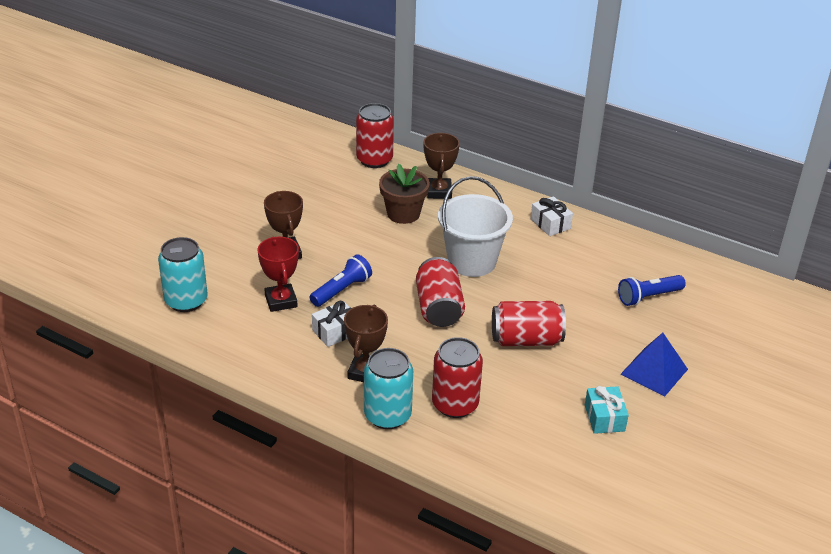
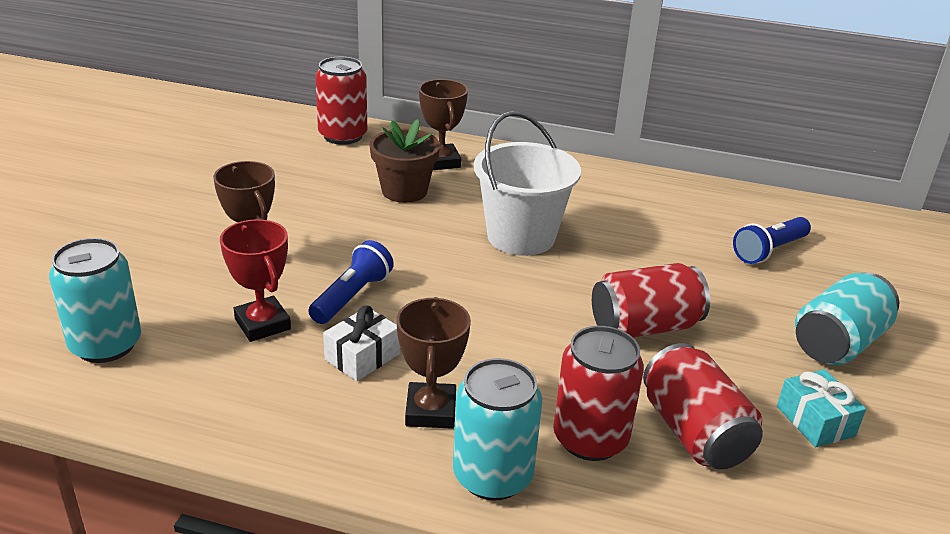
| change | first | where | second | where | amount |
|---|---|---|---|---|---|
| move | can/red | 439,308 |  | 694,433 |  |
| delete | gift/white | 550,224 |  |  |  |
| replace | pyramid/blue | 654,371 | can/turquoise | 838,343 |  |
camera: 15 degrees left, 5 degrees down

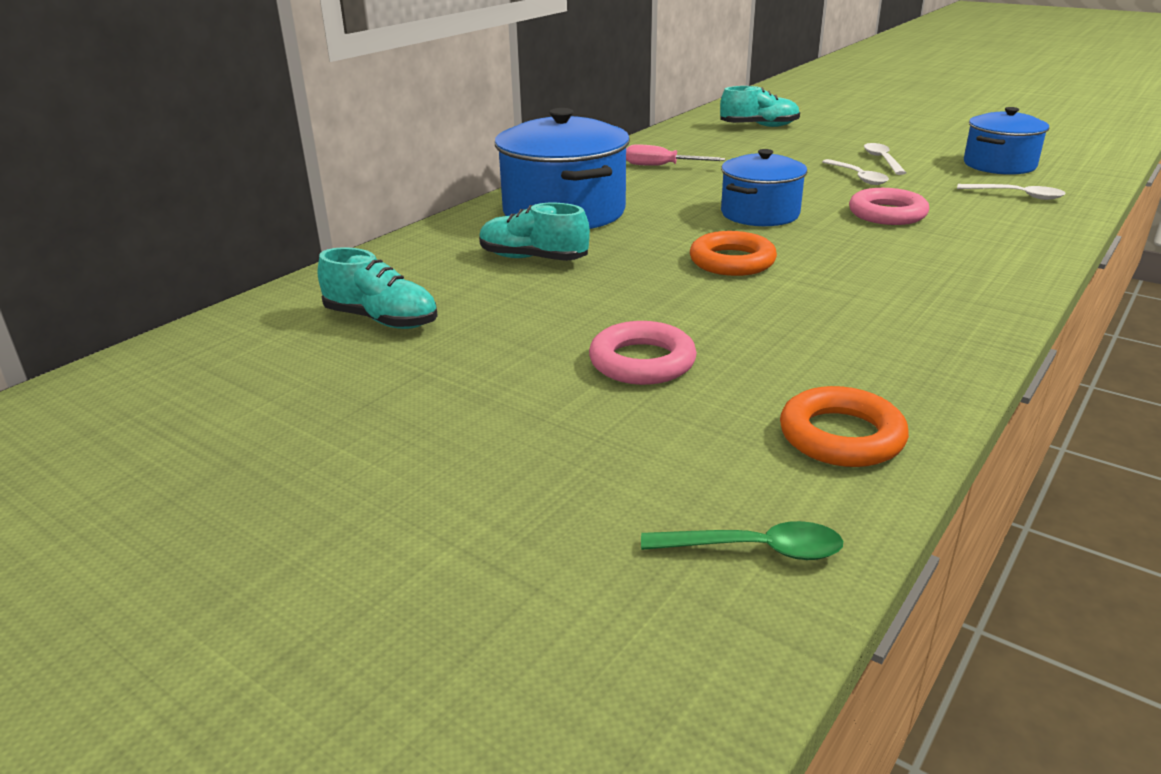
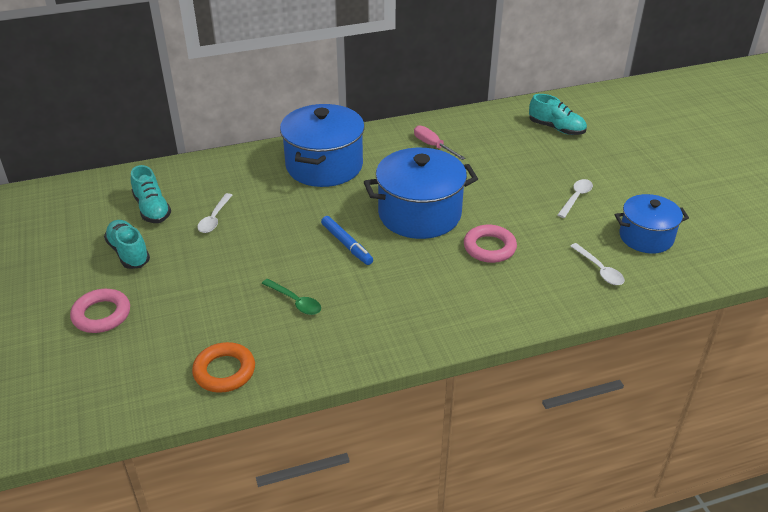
| change | first | where | second | where | amount |
|---|---|---|---|---|---|
| move | shoe/turquoise | 533,259 |  | 129,253 |  |
| move | ring/pink | 642,362 |  | 101,315 |  |
| move | spoon/green | 755,549 |  | 295,301 |  |
| replace | ring/orange | 732,261 | marker/blue | 346,244 |  |
| resize | pot/blue | 760,214 |  | 419,214 | x1.60 |
| move | spoon/white | 858,177 |  | 214,218 |  |
camera: 35 degrees right, 10 degrees up

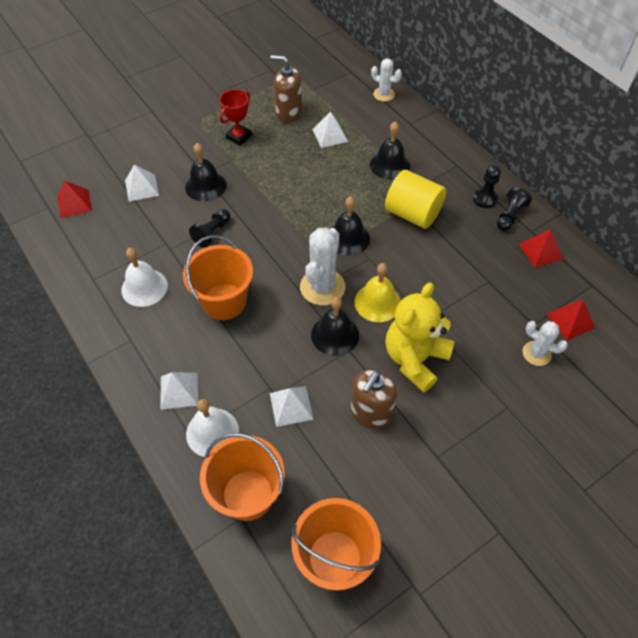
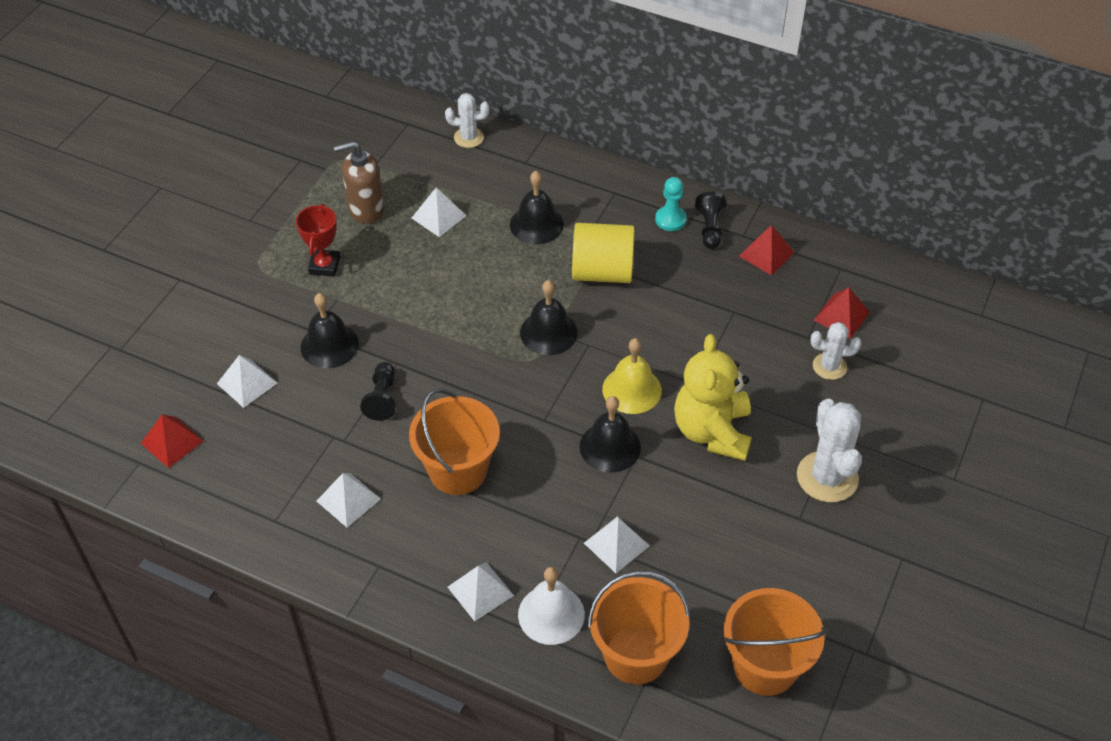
| change | first | where | second | where | amount |
|---|---|---|---|---|---|
| replace | bell/white | 144,287 | pyramid/white | 348,500 |  |
| move | cactus/white | 322,287 |  | 827,477 |  |
| delete | soap dispenser/brown | 370,413 |  |  |  |
| recolor | pawn/black | 485,199 | pawn/turquoise | 670,219 |  |
camera: 30 degrees left, 5 degrees down

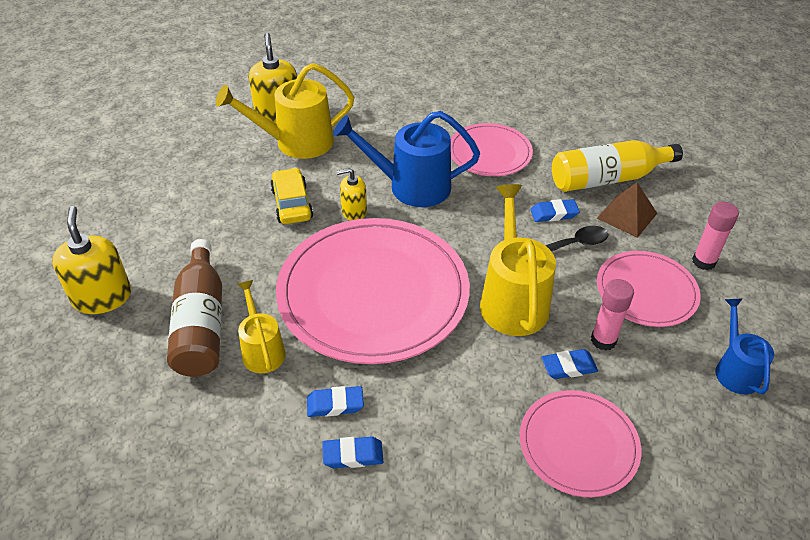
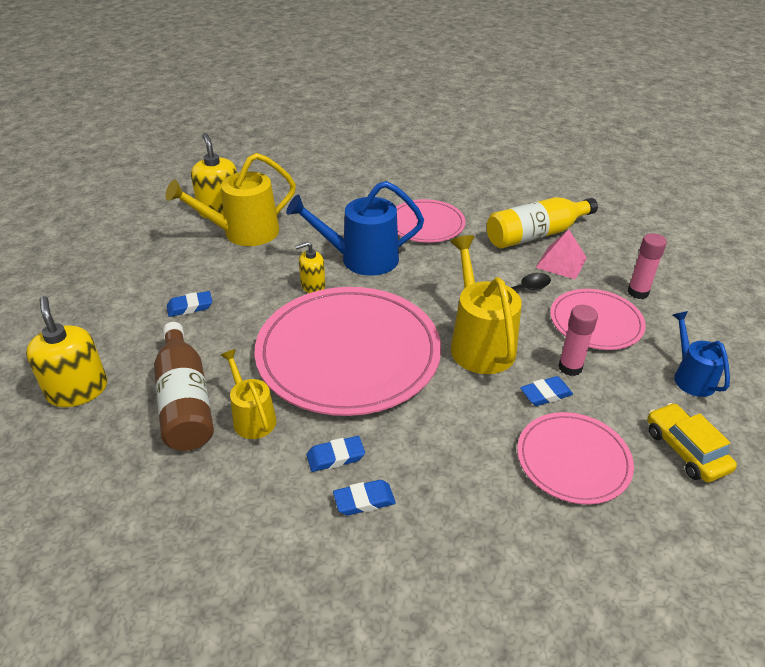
| change | first | where | second | where | amount |
|---|---|---|---|---|---|
| move | car/yellow | 292,204 |  | 685,450 |  |
| move | eraser/blue | 554,213 |  | 190,307 |  |
| recolor | pyramid/brown | 626,215 | pyramid/pink | 561,262 |  |
camera: 10 degrees left, 5 degrees down

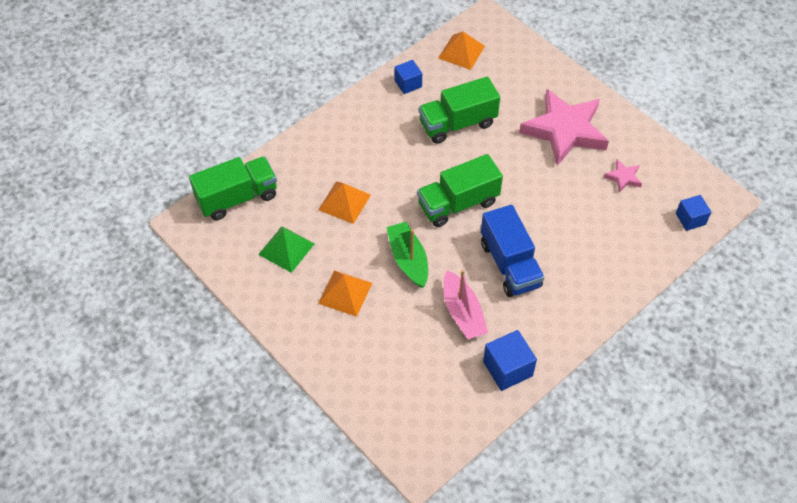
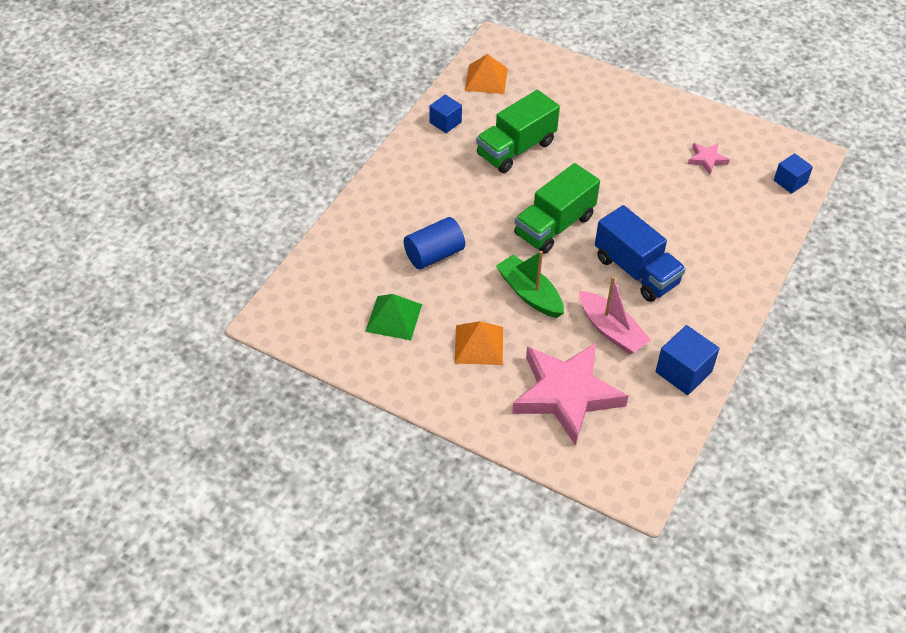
| change | first | where | second | where | amount |
|---|---|---|---|---|---|
| delete | truck/green | 237,198 |  |  |  |
| replace | pyramid/orange | 344,202 | cylinder/blue | 434,254 |  |
| move | star/pink | 564,130 |  | 566,394 |  |
camera: 20 degrees left, 5 degrees down

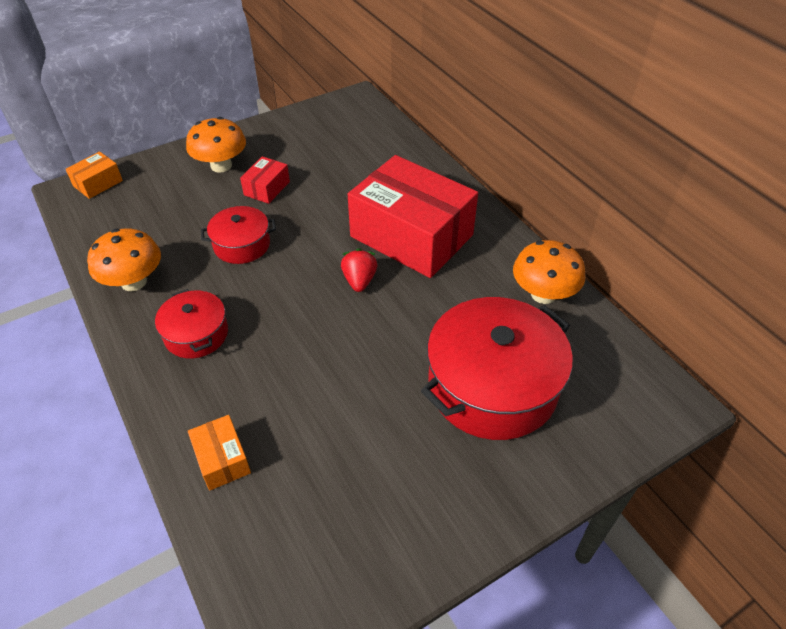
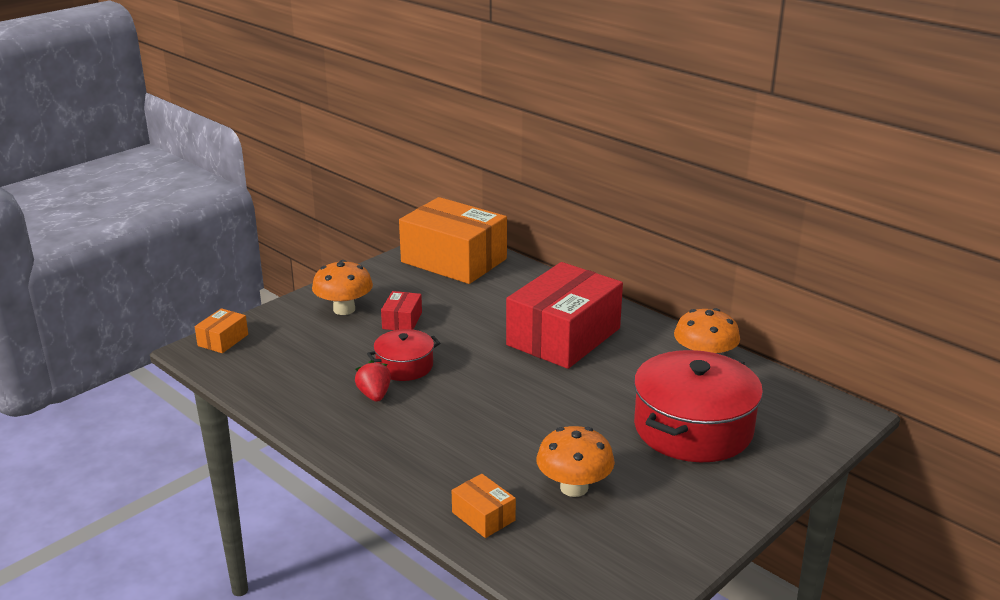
| change | first | where | second | where | amount |
|---|---|---|---|---|---|
| move | mushroom/orange | 134,282 |  | 574,487 |  |
| delete | pot/red | 196,334 |  |  |  |
| move | strawberry/red | 359,281 |  | 374,395 |  |
| rotate | box/red | 411,236 |  | 563,336 | 75 degrees counterclockwise |
| insert |  |  | box/orange | 454,260 |  |
camera: 15 degrees left, 20 degrees down

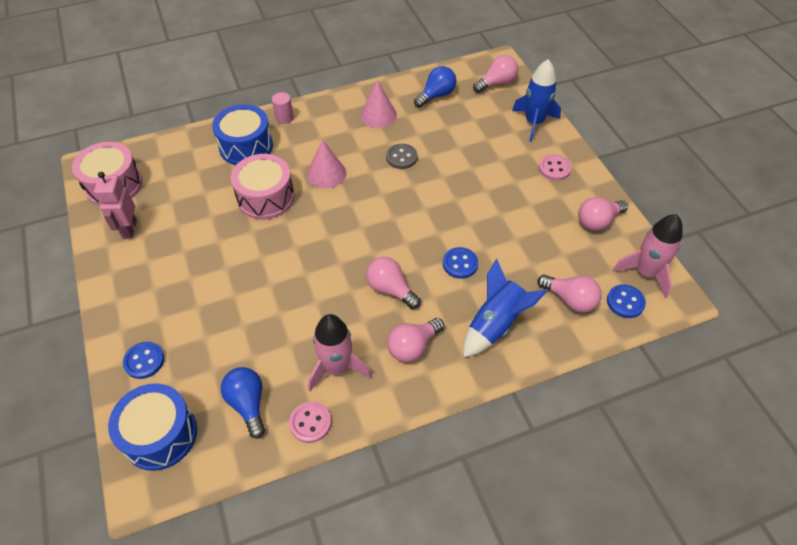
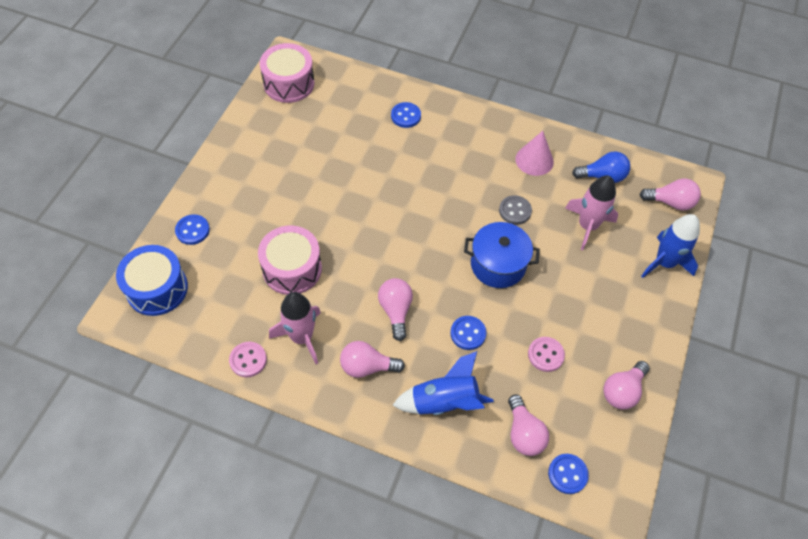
| change | first | where | second | where | amount |
|---|---|---|---|---|---|
| delete | robot/pink | 129,229 |  |  |  |
| replace | drum/blue | 246,146 | button/blue | 406,116 |  |
| delete | light bulb/blue | 248,404 |  |  |  |
| move | drum/pink | 266,198 |  | 292,269 |  |
| delete | cylinder/pink | 284,118 |  |  |  |
| delete | cone/pink | 326,173 |  |  |  |
| move | button/pink | 554,168 |  | 545,355 |  |
| rotate | light bulb/pink | 597,221 |  | 622,391 | 60 degrees counterclockwise |
| move | rocket/pink | 645,273 |  | 587,226 |  |
| insert |  |  | pot/blue | 498,265 |  |
camera: 40 degrees right, 5 degrees up

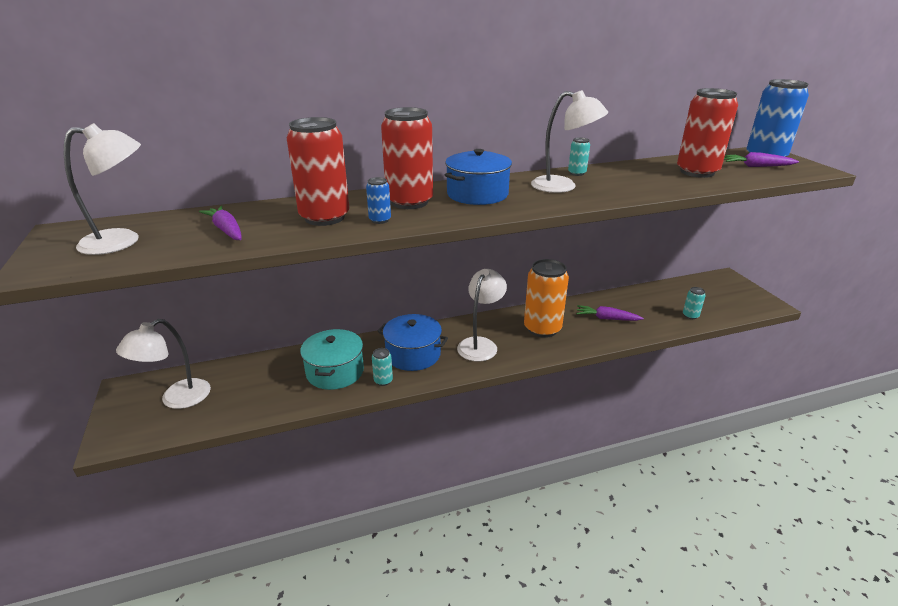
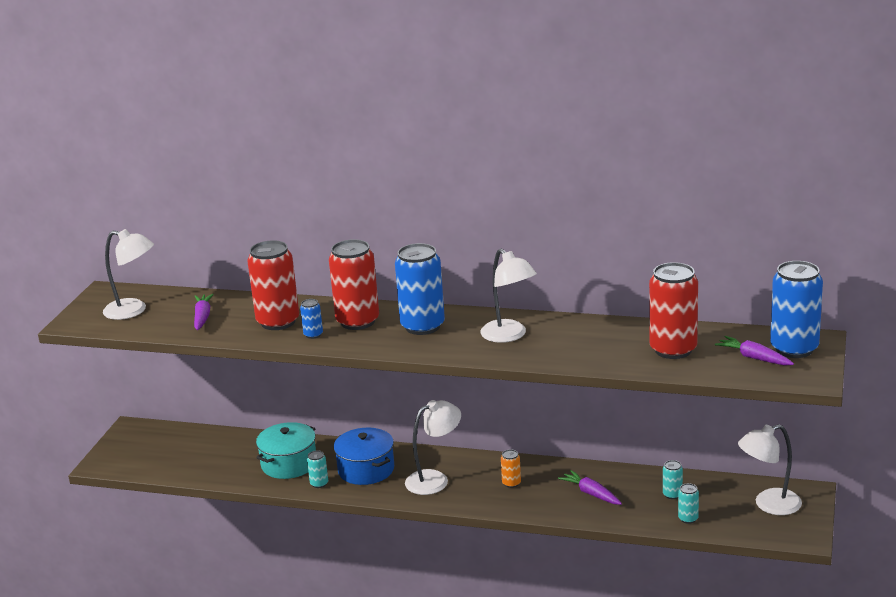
| change | first | where | second | where | amount |
|---|---|---|---|---|---|
| move | lamp/white | 177,399 |  | 769,505 |  |
| replace | pot/blue | 477,194 | can/blue | 422,326 |  |
| resize | can/orange | 542,329 |  | 511,483 | x0.44 |
| move | can/turquoise | 577,173 |  | 672,494 |  |
camera: 35 degrees right, 5 degrees down

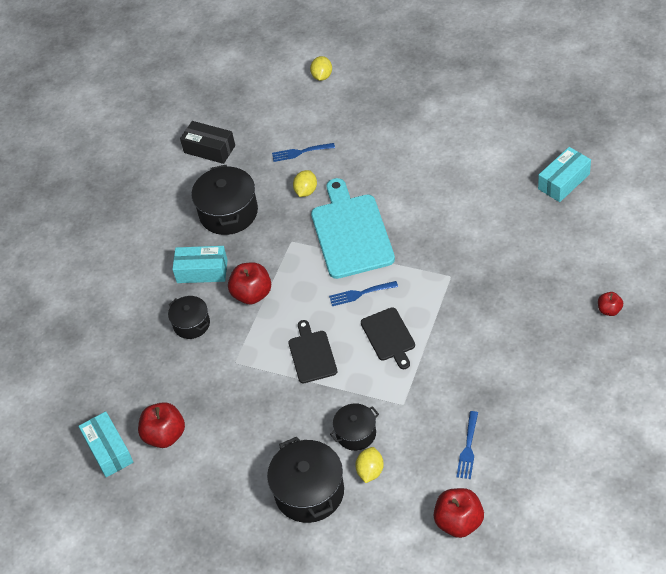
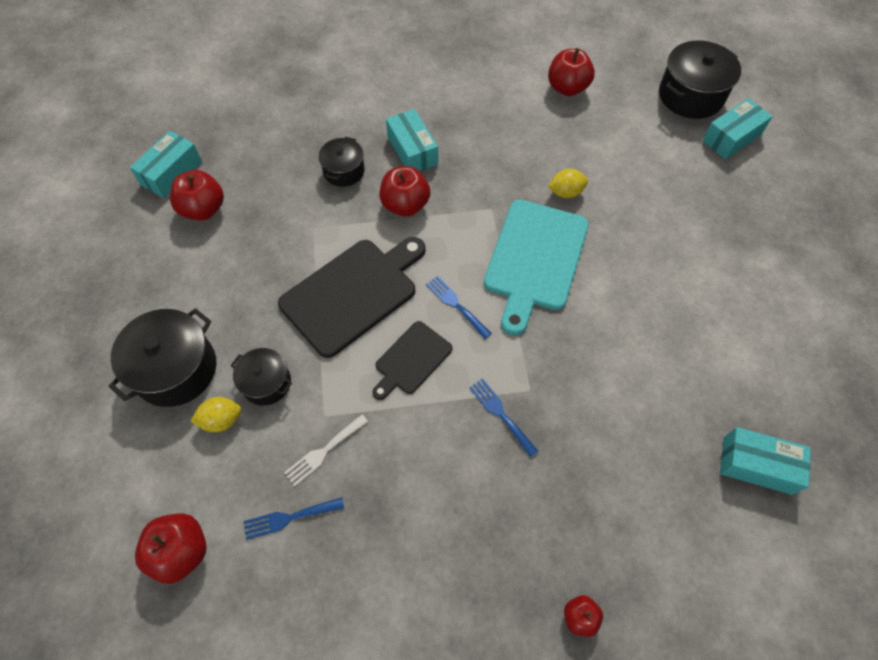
| change | first | where | second | where | amount |
|---|---|---|---|---|---|
| replace | box/black | 209,149 | apple/red | 567,88 |  |
| move | pot/black | 228,212 |  | 690,96 |  |
| move | fork/blue | 300,152 |  | 500,414 |  |
| resize | cutting board/black | 312,354 |  | 353,293 | x1.81 |
| replace | lemon/yellow | 322,76 | box/turquoise | 731,137 |  |
| rotate | cutting board/turquoise | 351,232 |  | 534,259 | 150 degrees clockwise |
| insert |  |  | fork/white | 324,451 |  |
camera: 55 degrees right, 10 degrees up

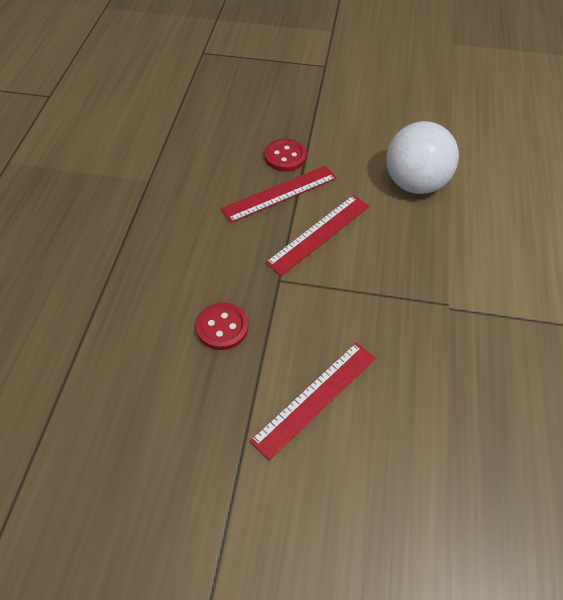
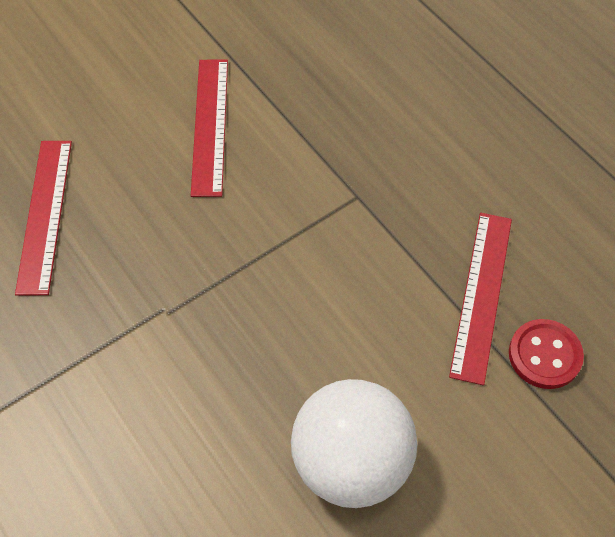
| change | first | where | second | where | amount |
|---|---|---|---|---|---|
| delete | button/red | 222,327 |  |  |  |
| move | ruler/red | 318,234 |  | 45,215 |  |
camera: 135 degrees right, 5 degrees up

